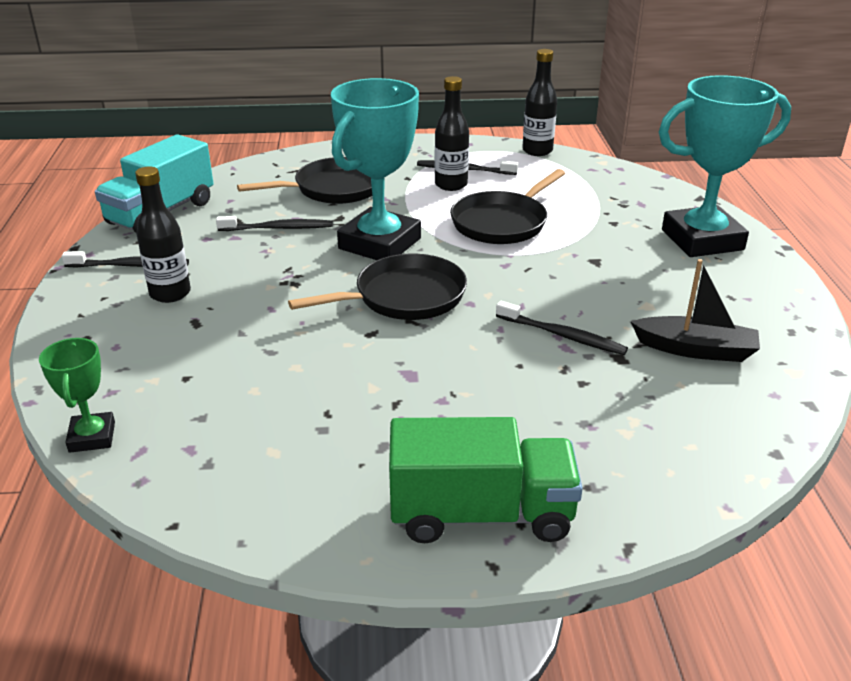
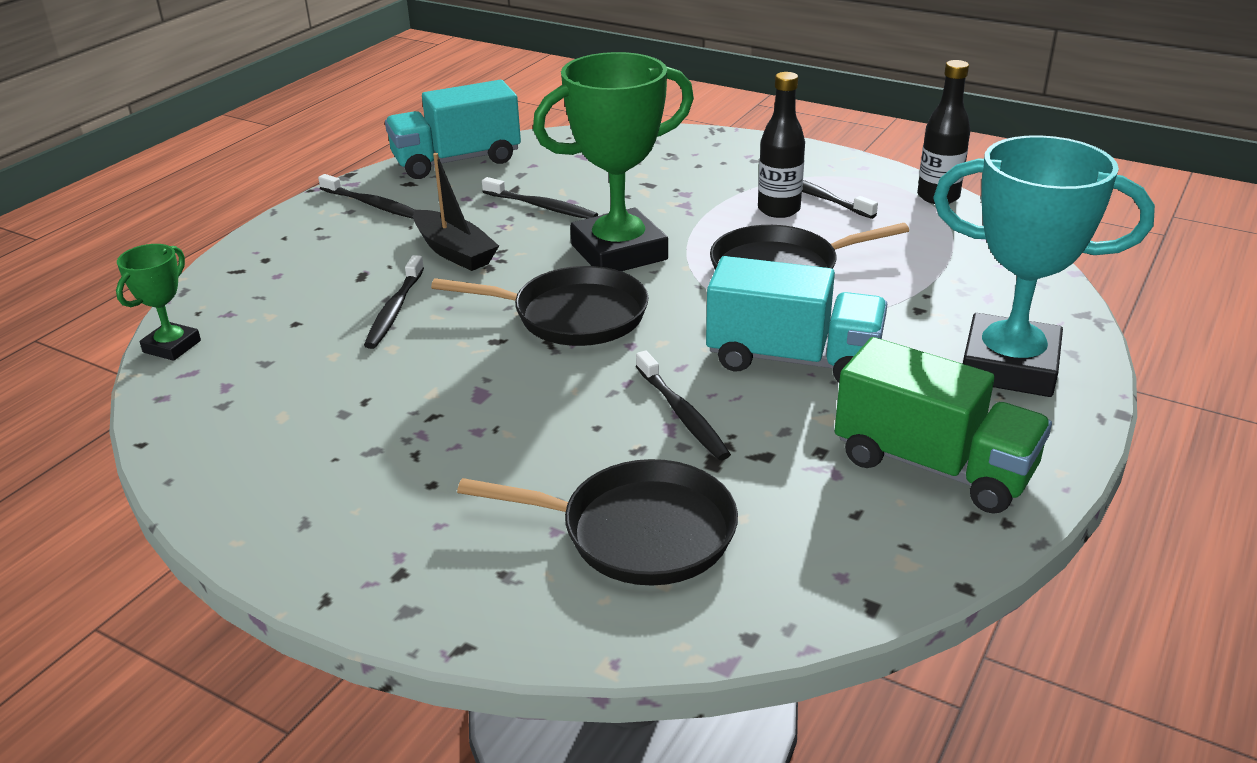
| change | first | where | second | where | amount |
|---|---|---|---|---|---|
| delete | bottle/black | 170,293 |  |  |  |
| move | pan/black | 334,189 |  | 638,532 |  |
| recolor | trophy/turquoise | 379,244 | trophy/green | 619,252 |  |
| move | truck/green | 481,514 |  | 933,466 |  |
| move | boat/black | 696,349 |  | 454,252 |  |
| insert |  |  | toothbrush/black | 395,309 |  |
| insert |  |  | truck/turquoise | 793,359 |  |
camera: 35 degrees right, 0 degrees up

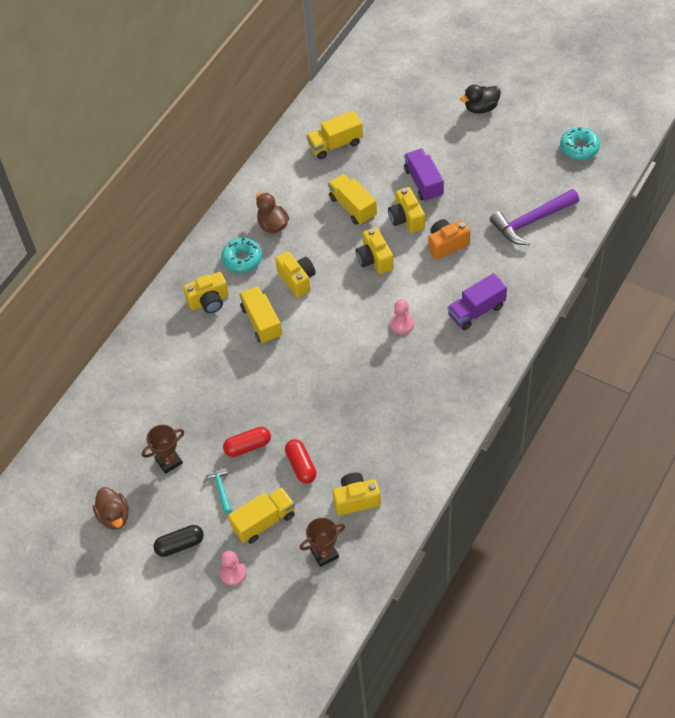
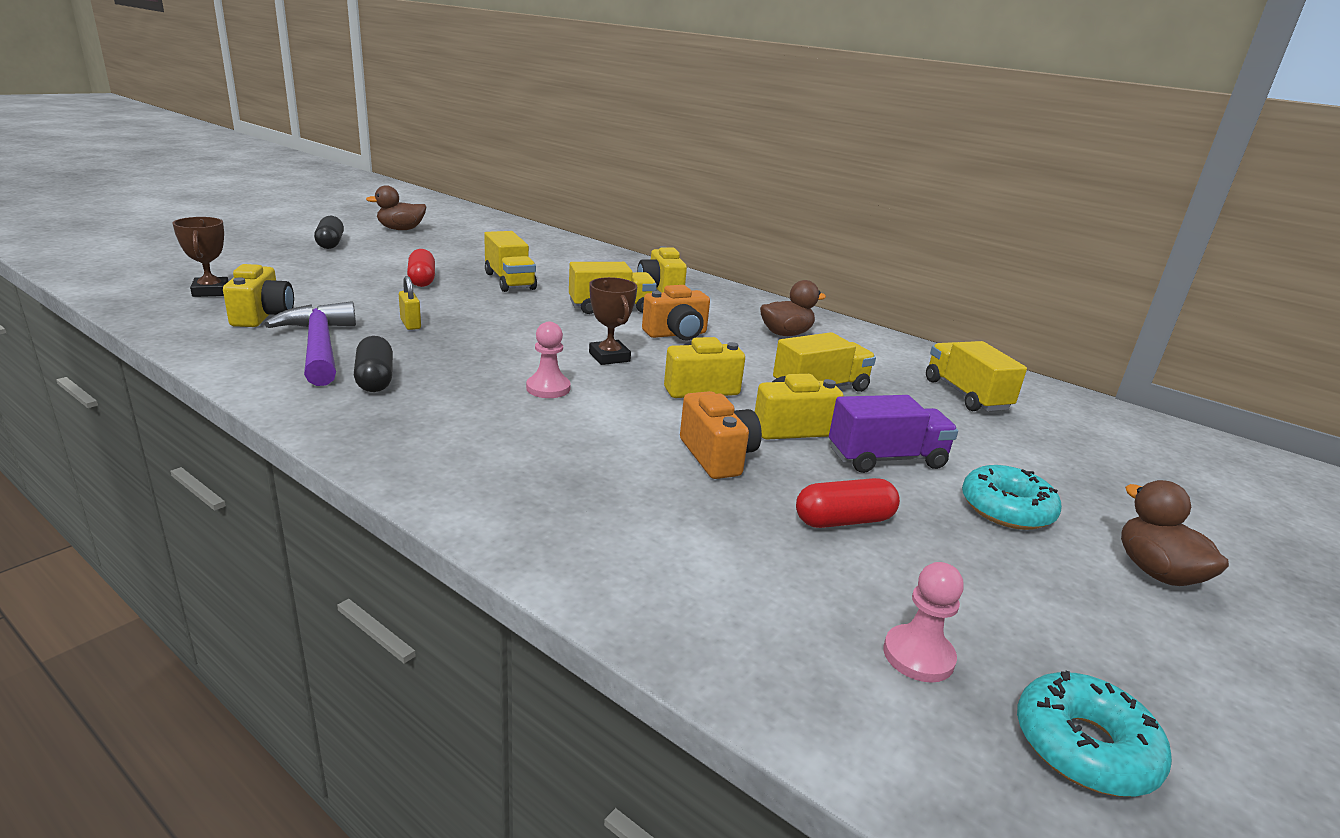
| change | first | where | second | where | amount |
|---|---|---|---|---|---|
| move | trophy/brown | 169,461 |  | 609,357 |  |
| delete | hammer/turquoise | 221,489 |  |  |  |
| move | pawn/pink | 233,573 |  | 918,656 |  |
| move | donut/turquoise | 242,259 |  | 1006,509 |  |
| move | truck/yellow | 264,522 |  | 509,281 |  |
| recolor | camera/yellow | 297,280 | camera/orange | 676,334 |  |
| move | capsule/red | 301,466 |  | 844,520 |  |
| delete | truck/purple | 476,311 |  |  |  |
| recolor | duck/black | 481,108 | duck/brown | 1156,572 |  |
| move | hammer/purple | 531,221 |  | 319,347 |  |
| insert |  |  | capsule/black | 375,379 |  |
| insert |  |  | padlock/yellow | 410,324 |  |
camera: 90 degrees right, 30 degrees down

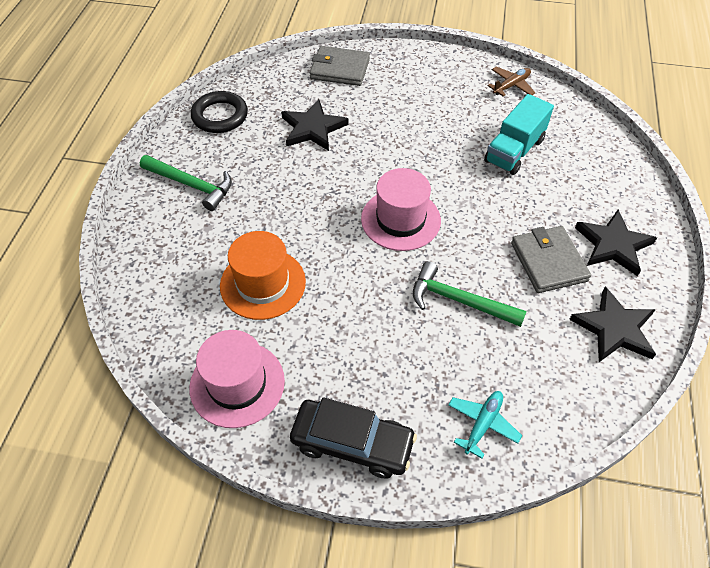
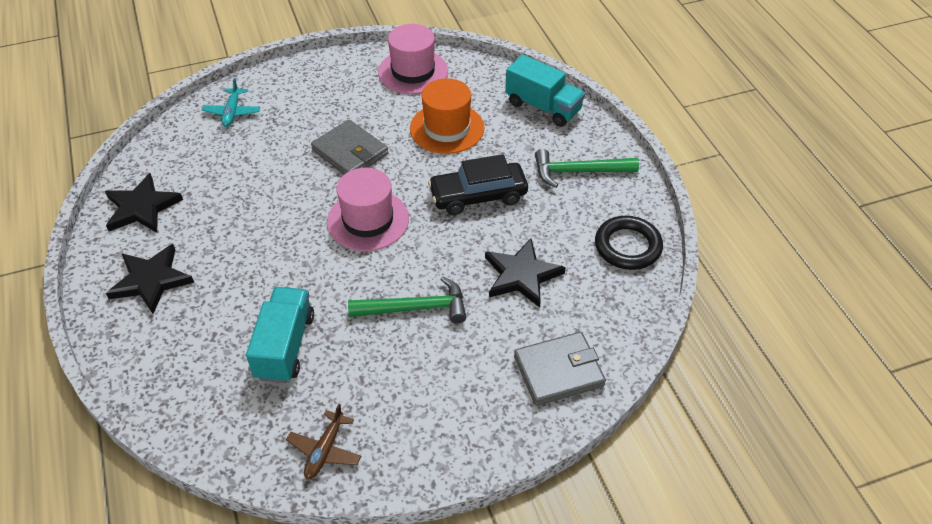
| change | first | where | second | where | amount |
|---|---|---|---|---|---|
| move | car/black | 352,443 |  | 478,196 |  |
| move | hammer/green | 459,300 |  | 415,308 |  |
| move | wallet/grey | 548,262 |  | 350,152 |  |
| insert |  |  | truck/turquoise | 543,107 |  |
camera: 150 degrees right, 5 degrees down

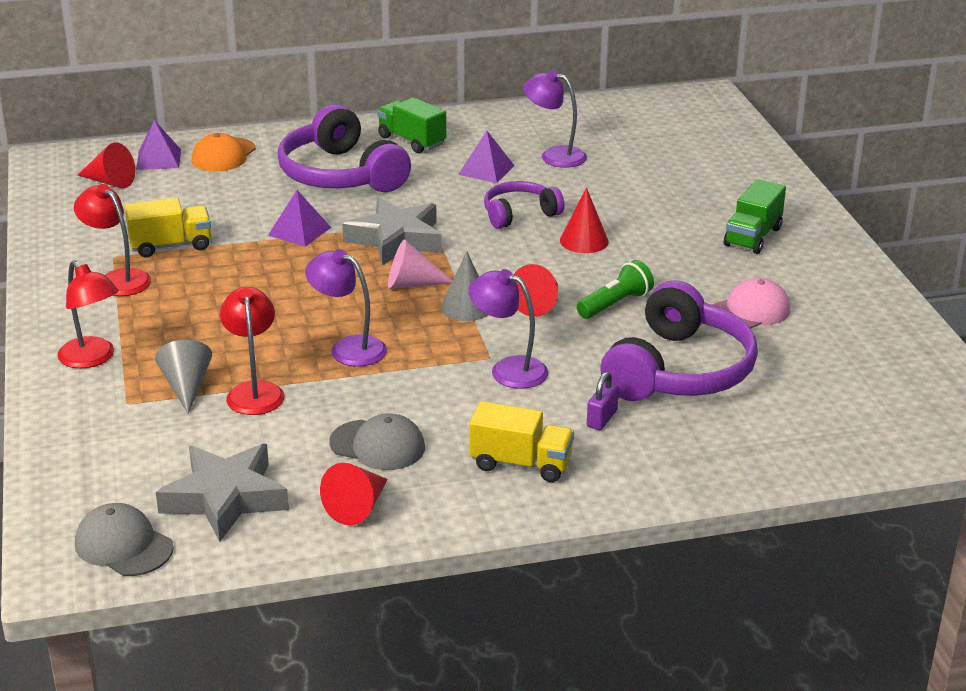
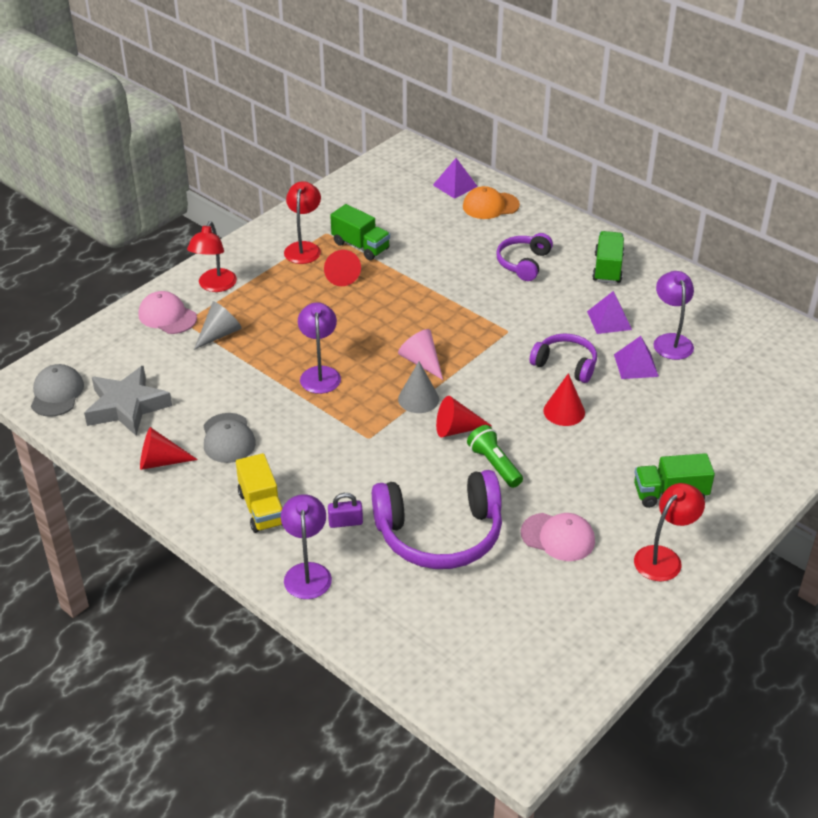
| change | first | where | second | where | amount |
|---|---|---|---|---|---|
| move | cone/red | 110,182 |  | 341,275 |  |
| recolor | truck/yellow | 171,246 | truck/green | 360,246 |  |
| move | lamp/red | 254,391 |  | 664,557 |  |
| move | pyramid/purple | 299,231 |  | 636,365 |  |
| resize | headphones/purple | 340,175 |  | 523,263 | x0.56 |
| delete | star/grey | 396,239 |  |  |  |
| move | lamp/purple | 508,369 |  | 307,572 |  |
| rotate | flashlight/green | 615,304 |  | 494,465 | 135 degrees counterclockwise |
| insert |  |  | cap/pink | 167,316 |  |
camera: 55 degrees right, 10 degrees up

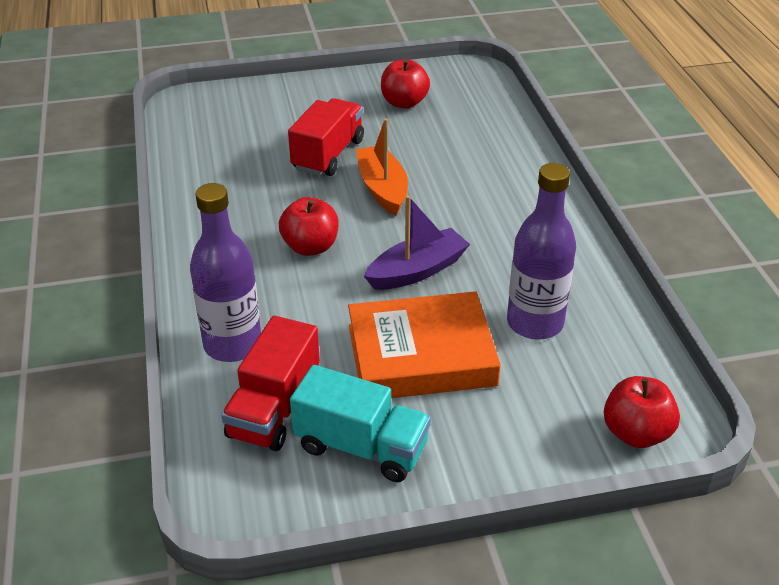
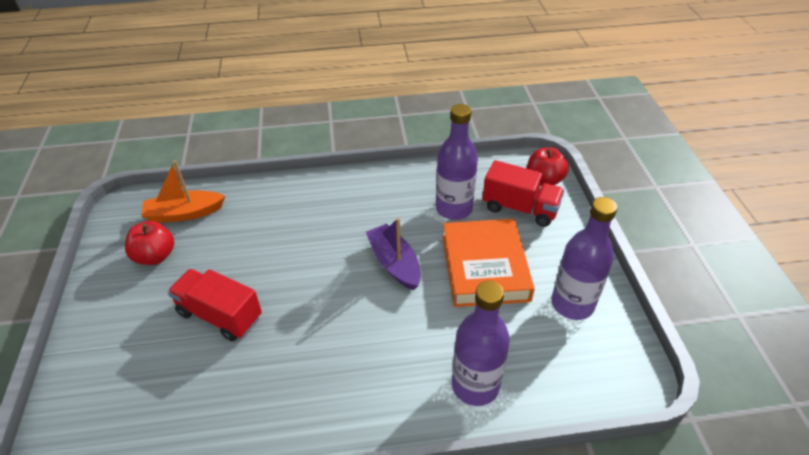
| change | first | where | second | where | amount |
|---|---|---|---|---|---|
| move | truck/red | 274,408 |  | 520,208 |  |
| delete | apple/red | 310,247 |  |  |  |
| replace | truck/turquoise | 361,447 | bottle/purple | 572,304 |  |
| move | boat/orange | 382,189 |  | 184,213 |  |
camera: 85 degrees left, 5 degrees up

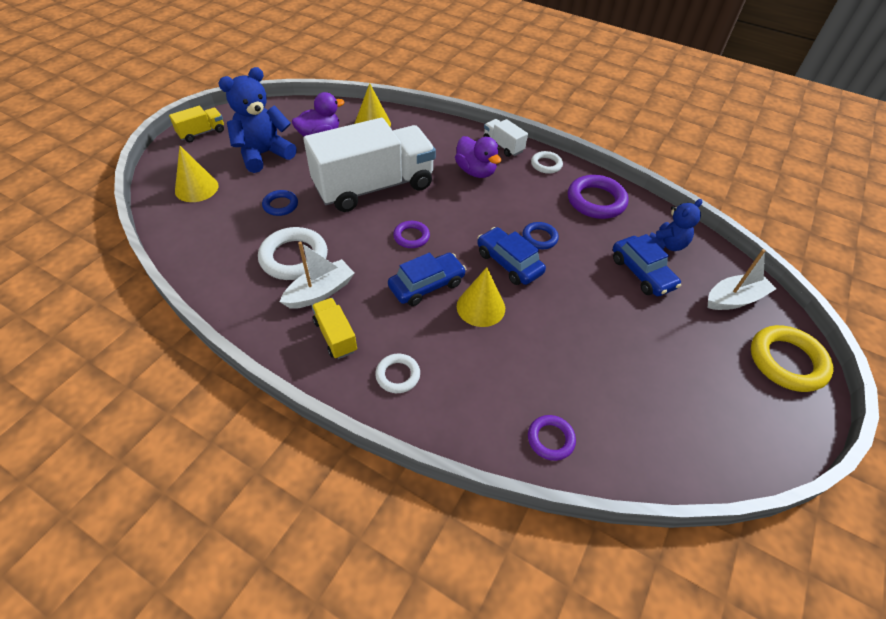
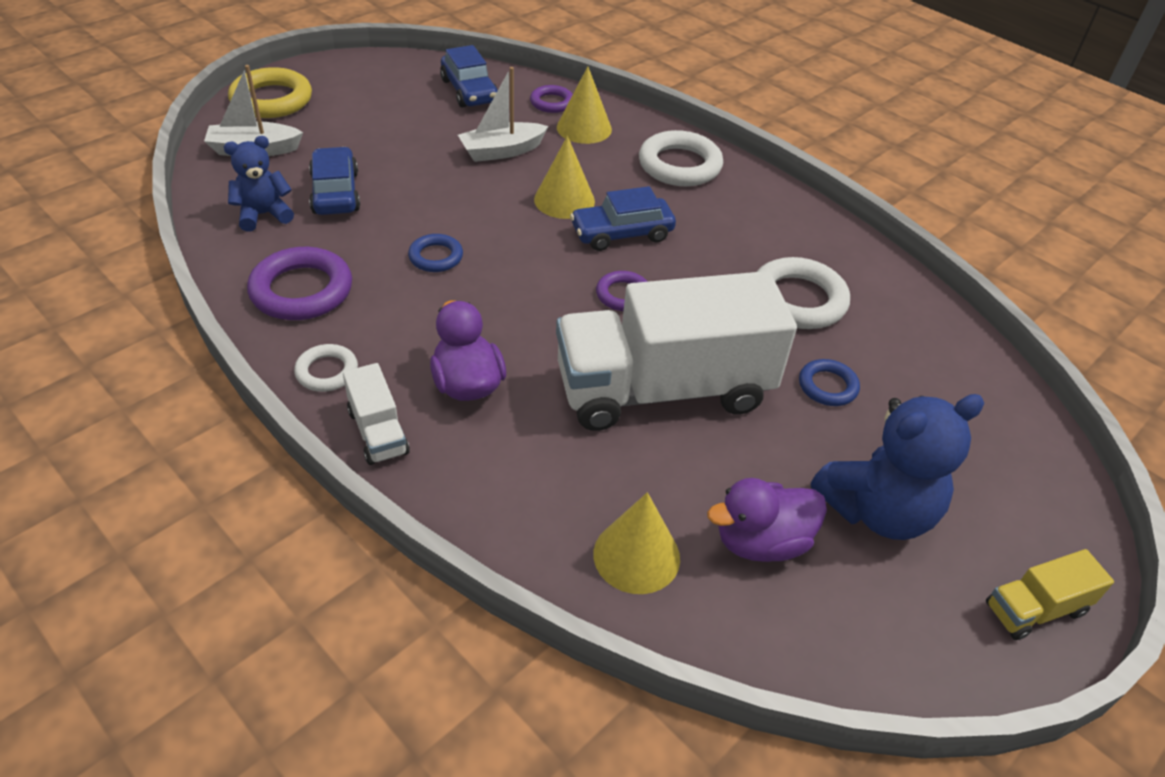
| change | first | where | second | where | amount |
|---|---|---|---|---|---|
| move | cone/yellow | 196,188 |  | 584,128 |  |
| move | boat/white | 320,292 |  | 502,151 |  |
| delete | truck/yellow | 335,336 |  |  |  |
| resize | ring/white | 398,375 |  | 679,165 | x1.78 |
| move | car/blue | 509,263 |  | 469,91 |  |
camera: 165 degrees left, 5 degrees down

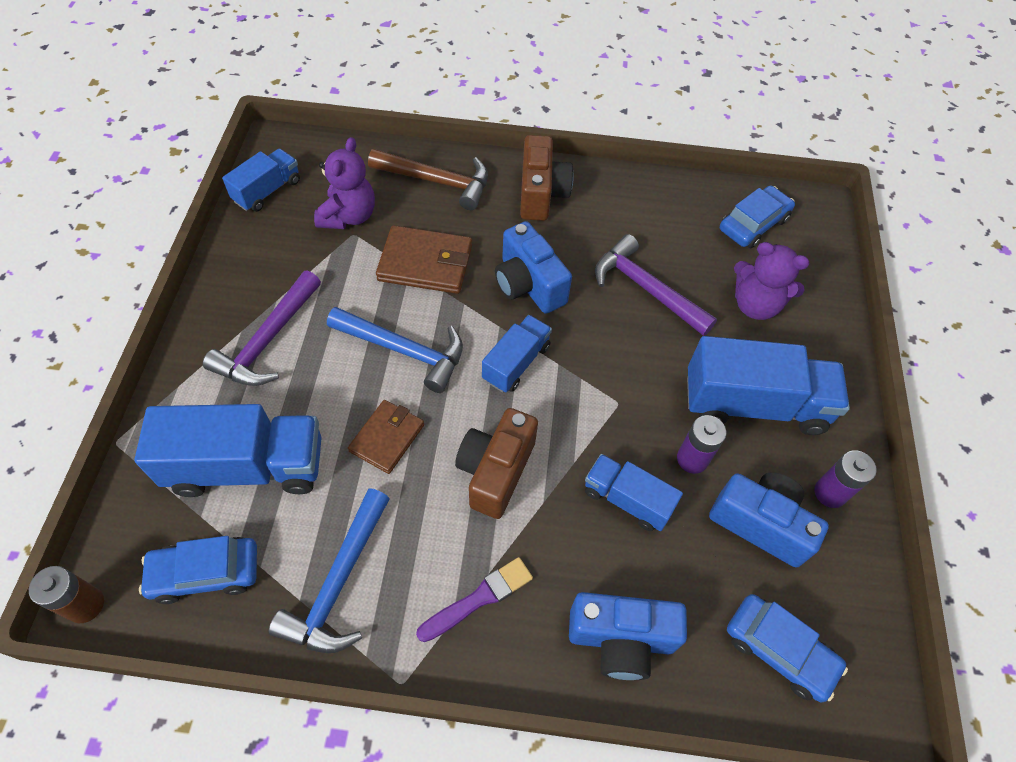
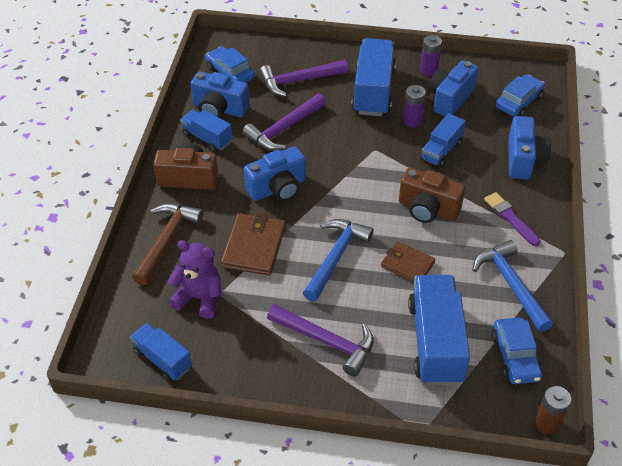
| change | first | where | second | where | amount |
|---|---|---|---|---|---|
| rotate | hammer/blue | 338,583 |  | 511,284 | 135 degrees counterclockwise |
| move | truck/blue | 516,363 |  | 207,138 |  |
| replace | teddy bear/purple | 755,305 | hammer/purple | 299,81 |  |
| insert |  |  | camera/blue | 219,109 |  |
camera: 85 degrees left, 10 degrees down

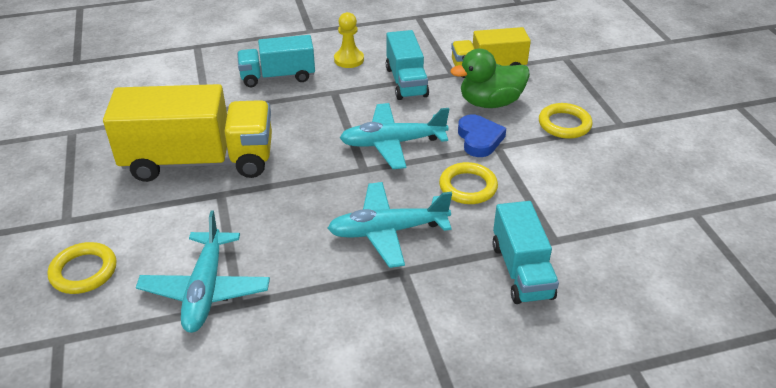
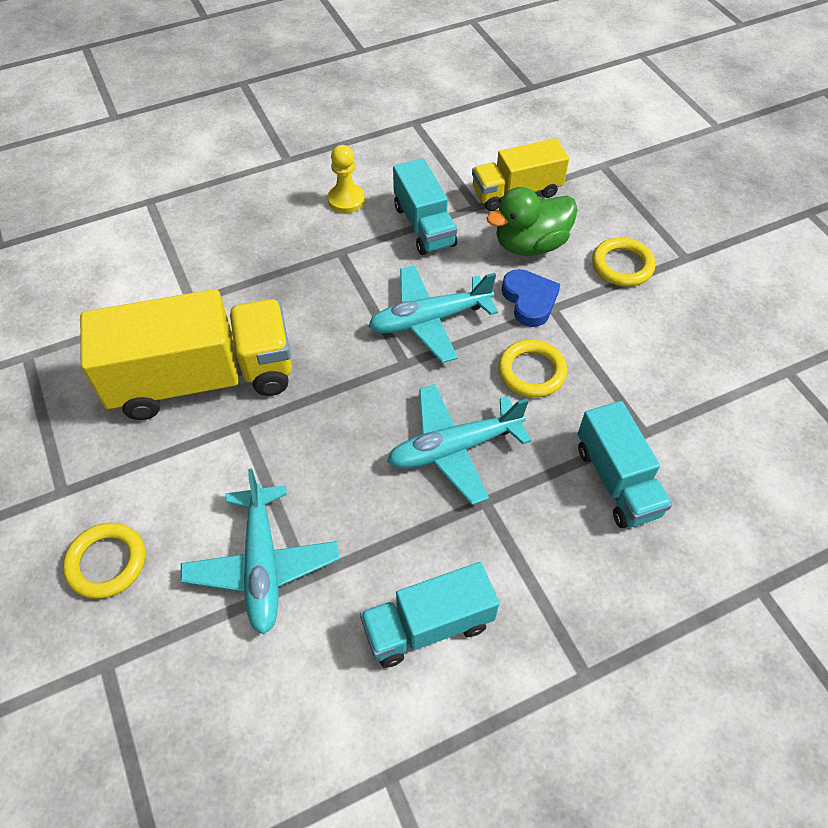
| change | first | where | second | where | amount |
|---|---|---|---|---|---|
| move | truck/turquoise | 278,76 |  | 428,625 |  |
camera: 10 degrees left, 15 degrees up

